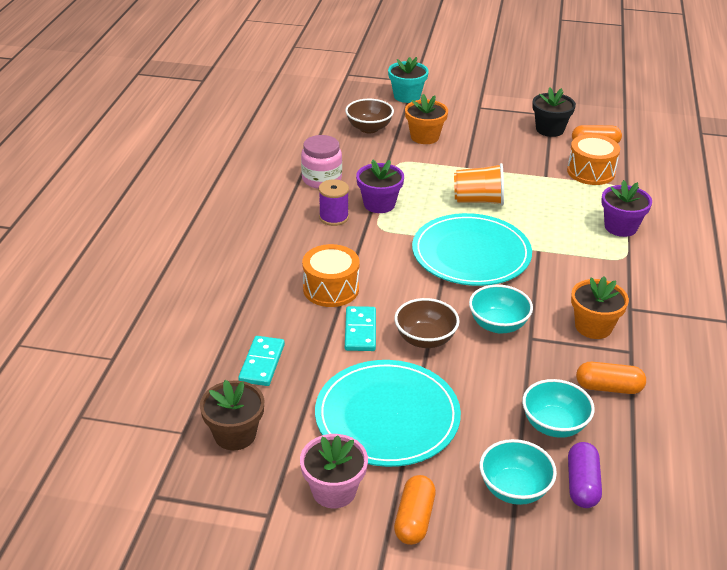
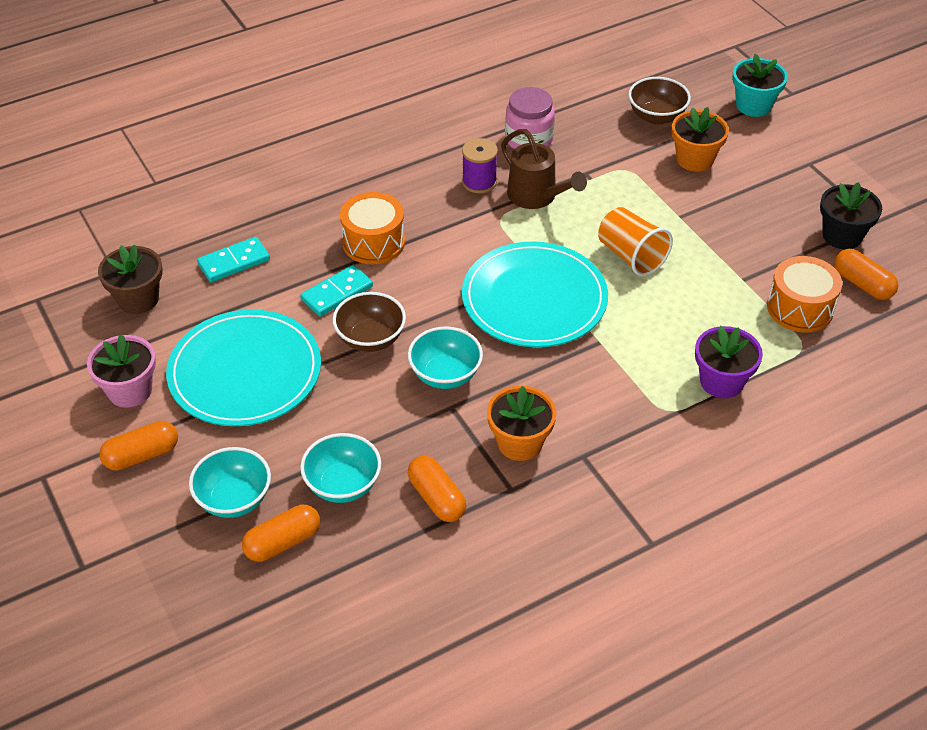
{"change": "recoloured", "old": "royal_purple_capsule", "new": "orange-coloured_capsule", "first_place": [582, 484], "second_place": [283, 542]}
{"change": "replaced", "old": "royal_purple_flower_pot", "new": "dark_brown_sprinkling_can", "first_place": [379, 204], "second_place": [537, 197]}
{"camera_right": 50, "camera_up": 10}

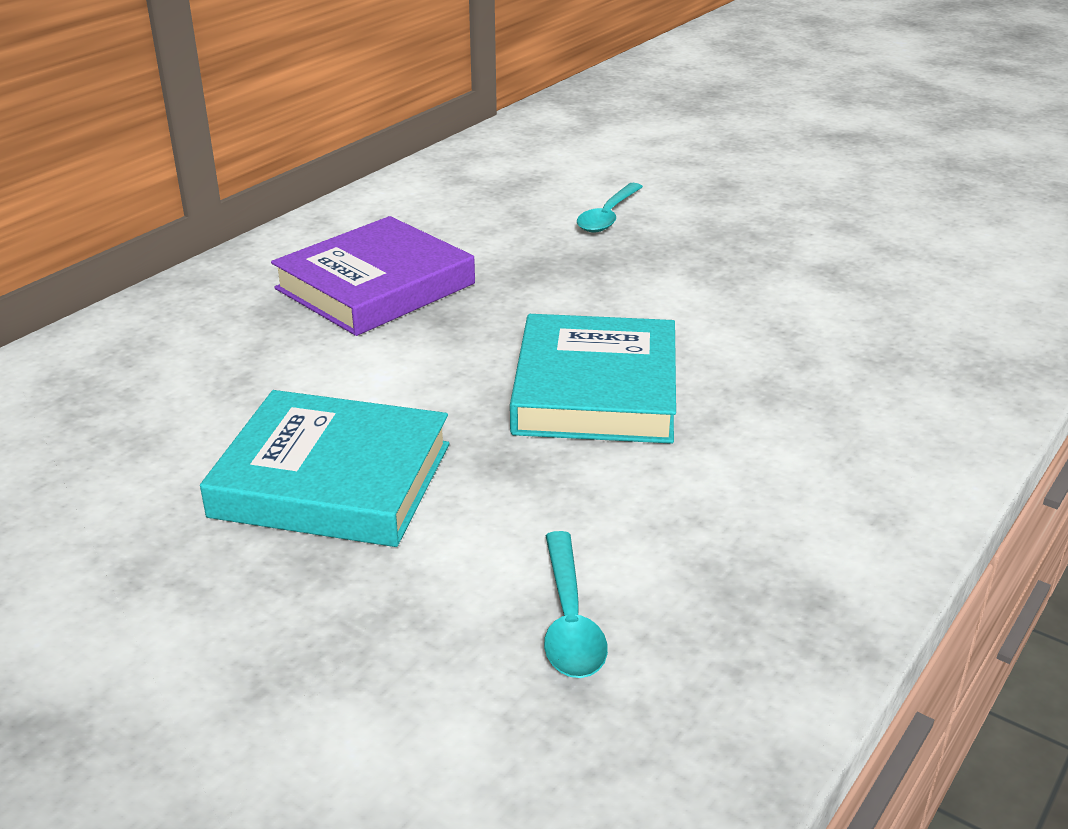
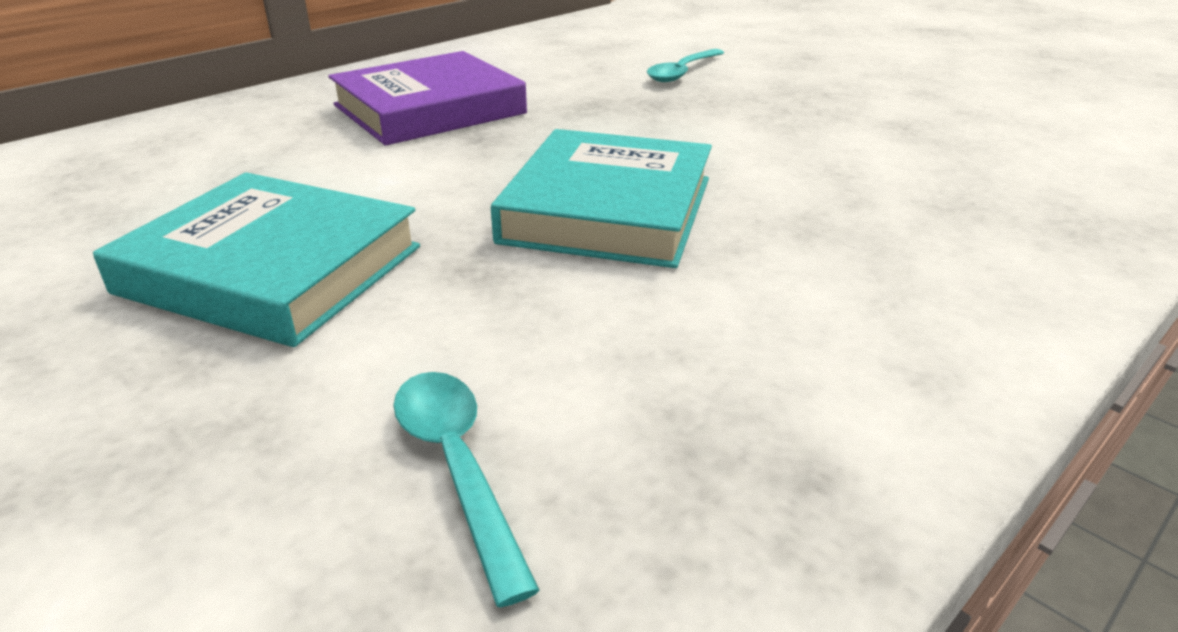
{"change": "turned", "old": "turquoise_spoon", "first_place": [569, 621], "second_place": [457, 465], "degrees": 150}
{"camera_right": 10, "camera_up": 0}

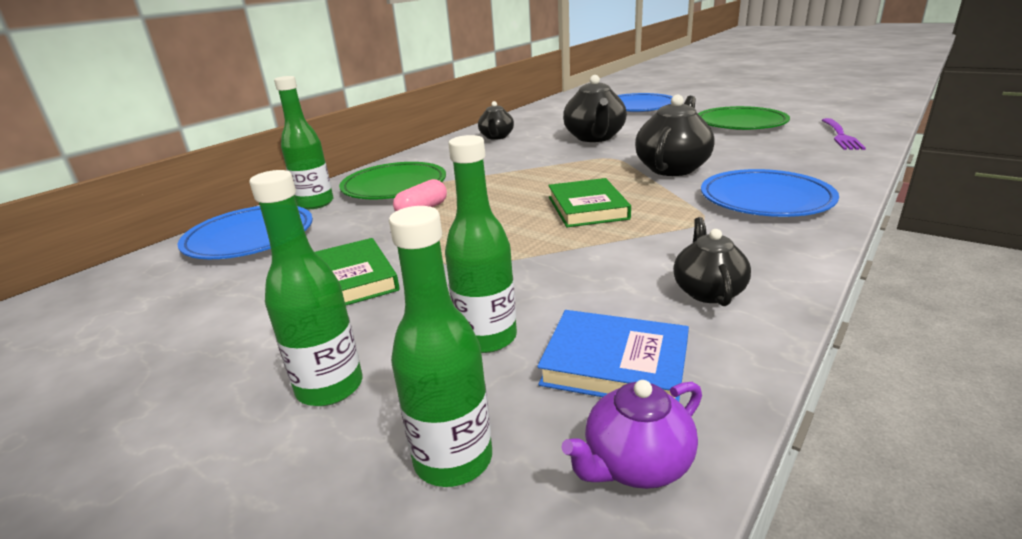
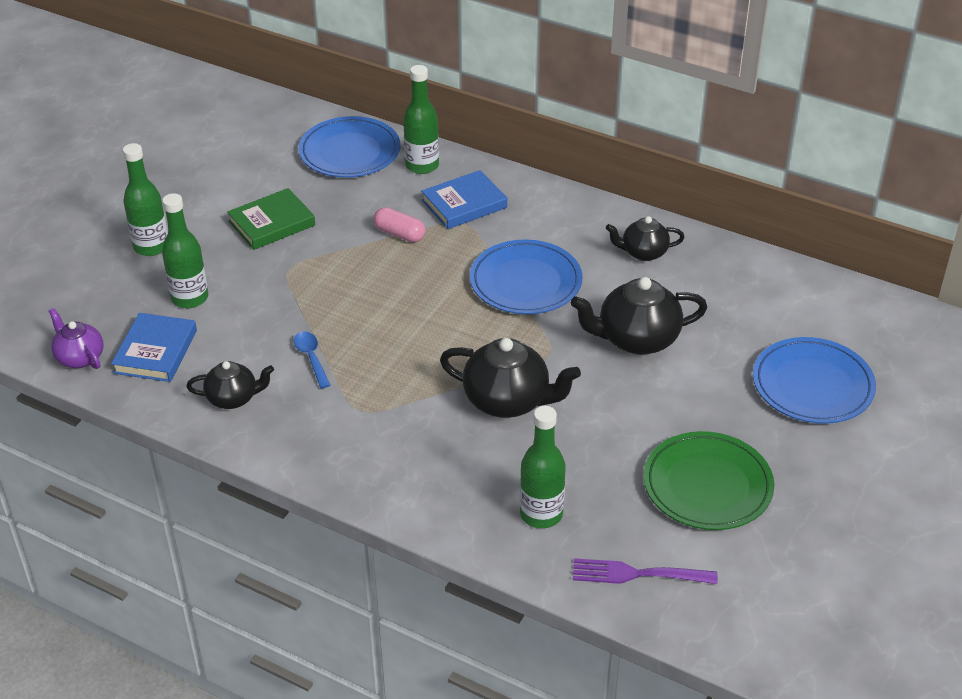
{"change": "added", "new": "royal_blue_spoon", "second_place": [311, 358]}
{"change": "replaced", "old": "leaf-green_dinner_plate", "new": "royal_blue_hardback", "first_place": [394, 186], "second_place": [464, 204]}
{"change": "moved", "old": "royal_blue_dinner_plate", "first_place": [765, 199], "second_place": [525, 282]}
{"change": "moved", "old": "leaf-green_drink_bottle", "first_place": [453, 459], "second_place": [541, 514]}
{"change": "removed", "old": "leaf-green_hardback", "first_place": [587, 208]}
{"camera_right": 80, "camera_up": 15}

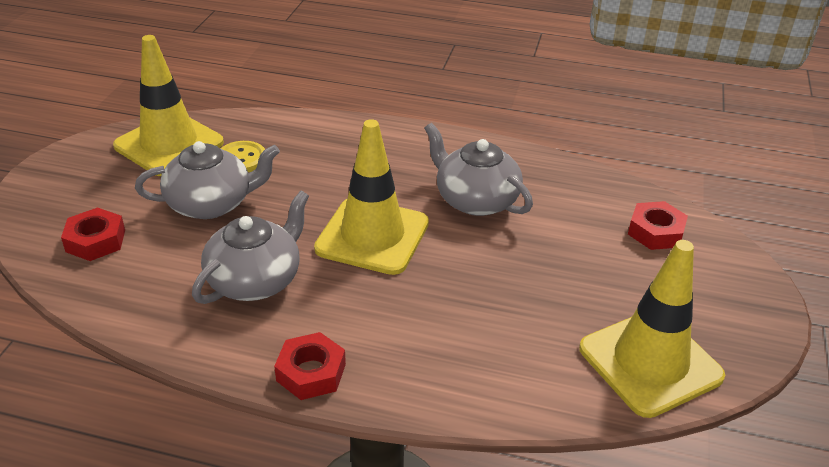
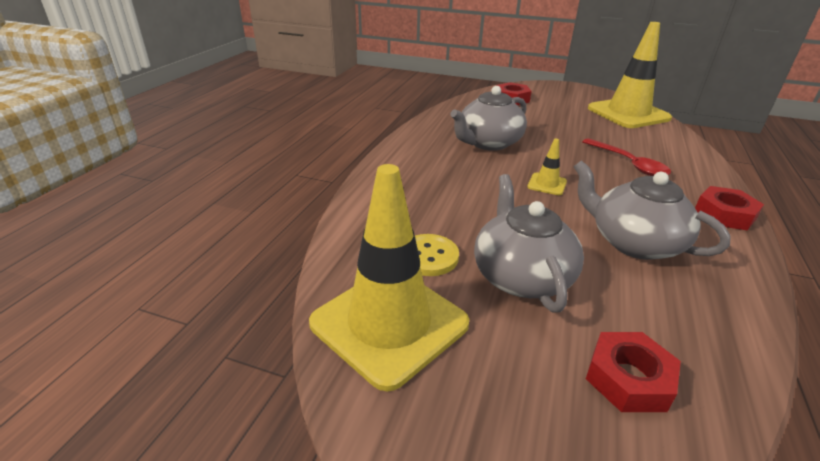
{"change": "resized", "old": "bright_yellow_safety_cone", "first_place": [372, 236], "second_place": [547, 184], "factor": 0.42}
{"change": "added", "new": "red_spoon", "second_place": [628, 163]}
{"camera_right": -85, "camera_up": -5}

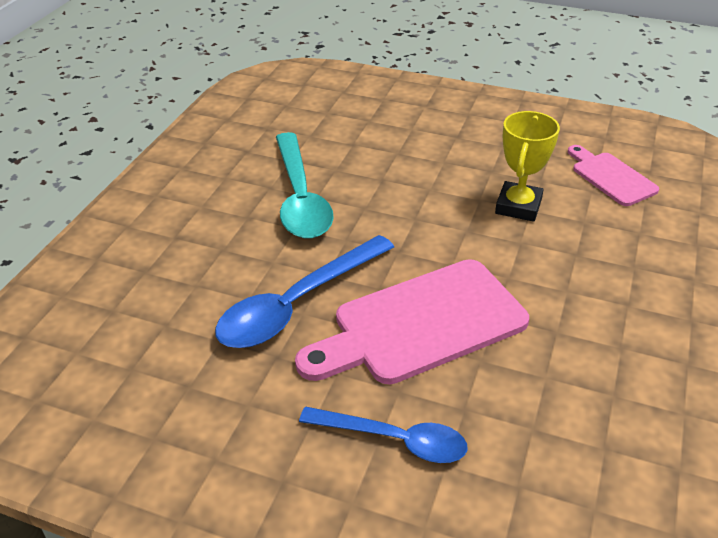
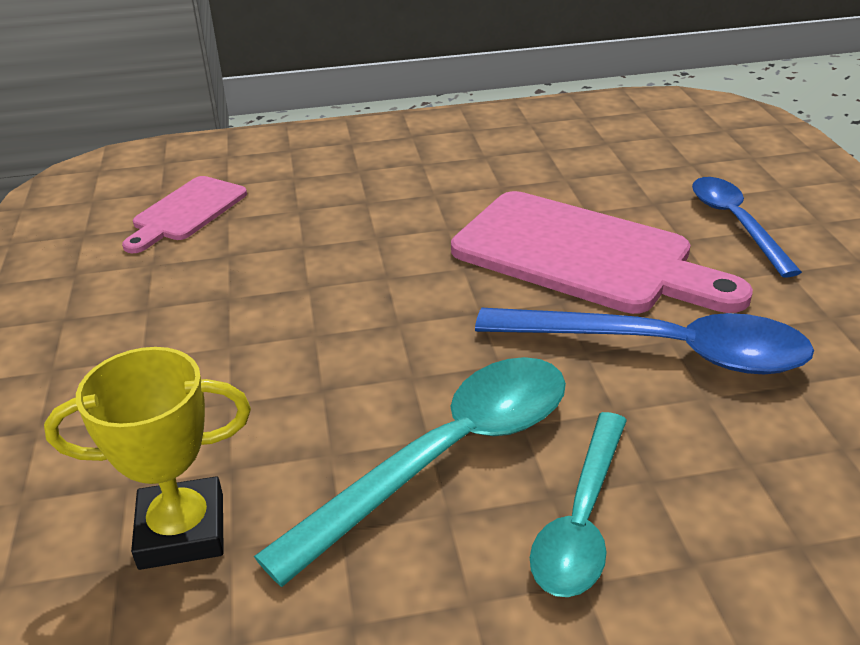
{"change": "moved", "old": "bright_yellow_award_cup", "first_place": [518, 206], "second_place": [182, 531]}
{"change": "added", "new": "turquoise_spoon", "second_place": [582, 519]}
{"camera_right": -120, "camera_up": -5}

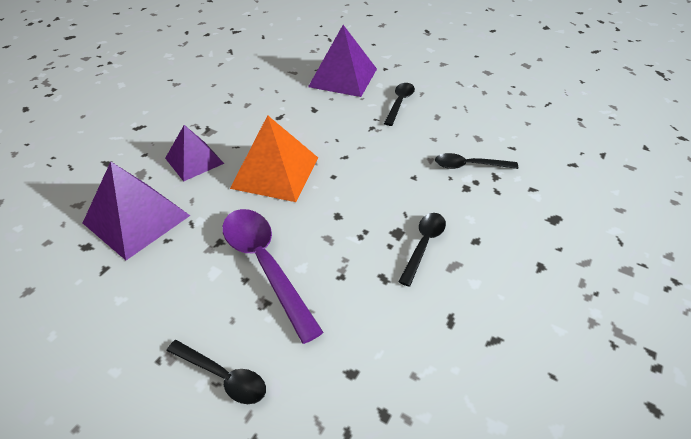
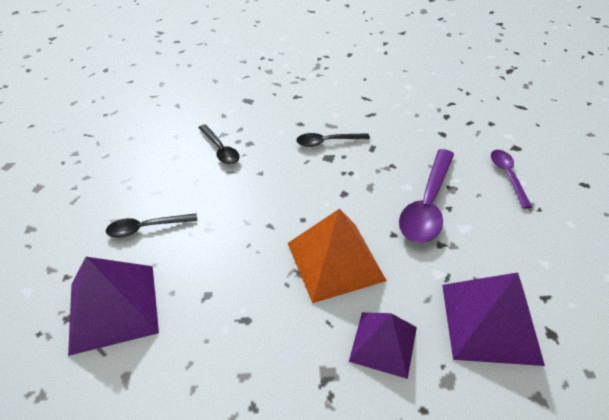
{"change": "recoloured", "old": "black_spoon", "new": "royal_purple_spoon", "first_place": [224, 377], "second_place": [507, 175]}
{"camera_right": -125, "camera_up": 0}

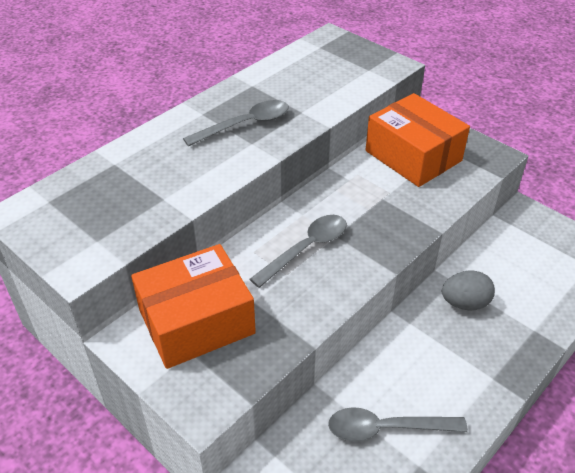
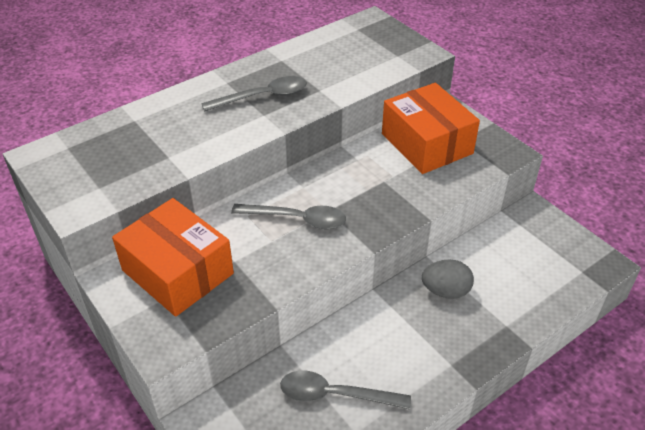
{"change": "turned", "old": "orange-coloured_parcel", "first_place": [196, 321], "second_place": [178, 272], "degrees": 60}
{"change": "turned", "old": "grey_spoon", "first_place": [306, 249], "second_place": [297, 219], "degrees": 45}
{"camera_right": 10, "camera_up": 0}

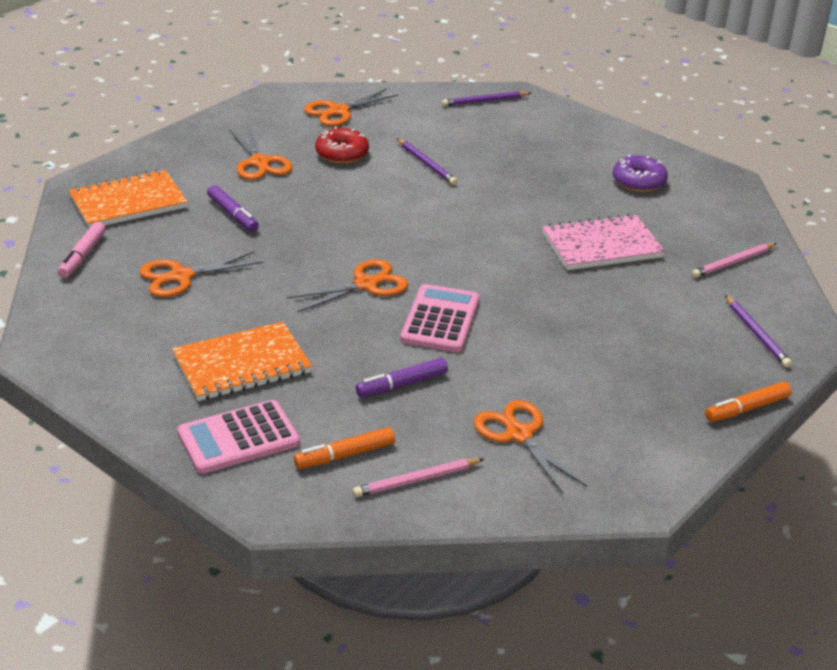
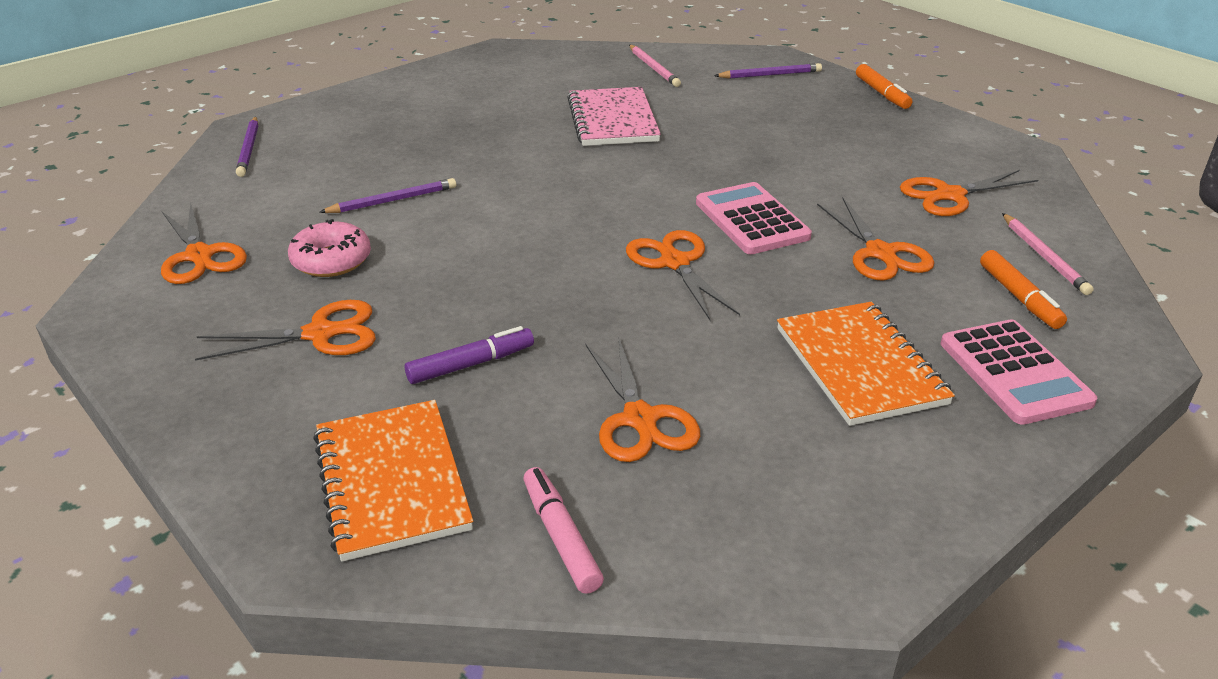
{"change": "recoloured", "old": "red_donut", "new": "rosy_donut", "first_place": [342, 154], "second_place": [331, 260]}
{"change": "turned", "old": "rosy_felt_pen", "first_place": [82, 256], "second_place": [561, 537], "degrees": -135}
{"change": "turned", "old": "rosy_pocket_calculator", "first_place": [440, 320], "second_place": [751, 220], "degrees": 45}
{"change": "replaced", "old": "royal_purple_felt_pen", "new": "orange-coloured_shears", "first_place": [402, 384], "second_place": [880, 253]}
{"change": "removed", "old": "royal_purple_donut", "first_place": [638, 182]}
{"camera_right": -80, "camera_up": 0}

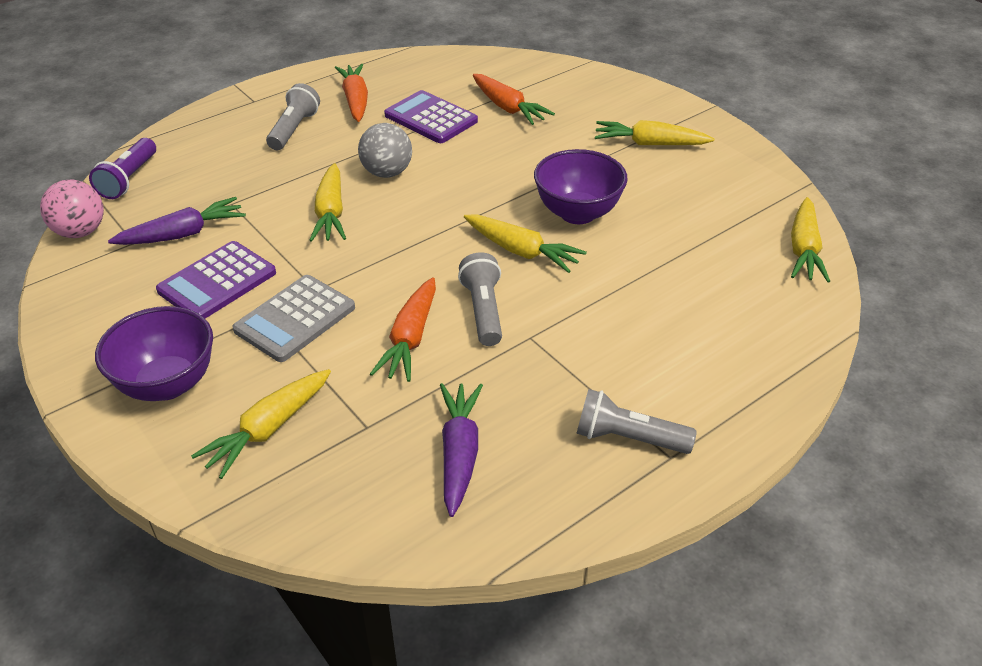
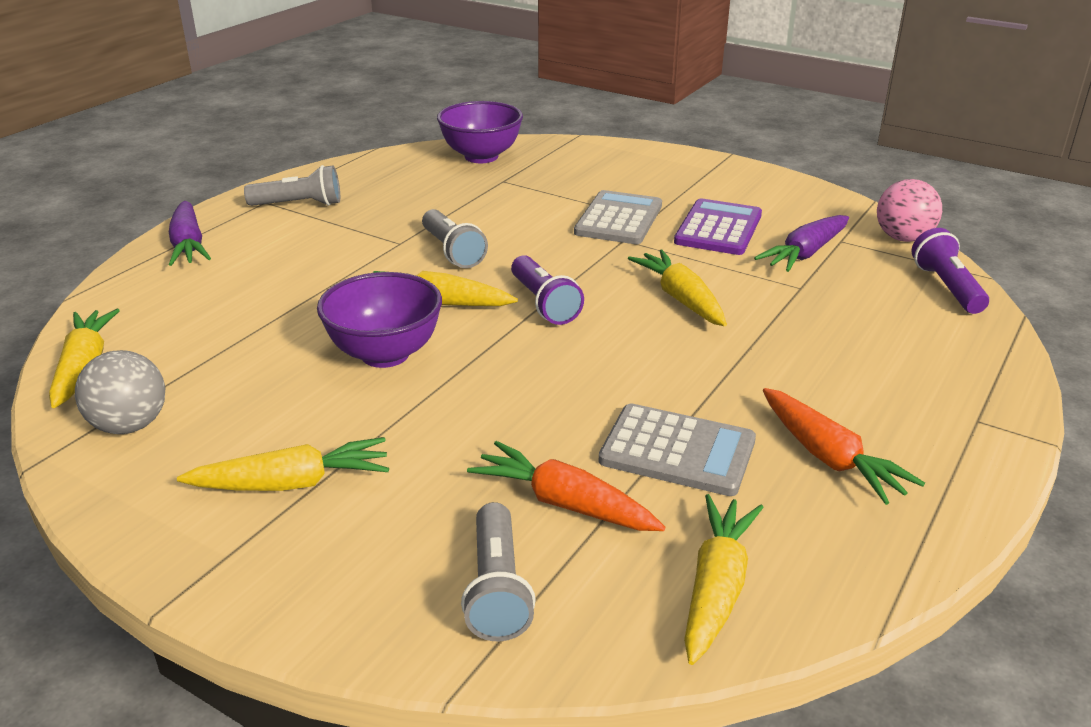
{"change": "moved", "old": "grey_sphere", "first_place": [387, 173], "second_place": [130, 425]}
{"change": "moved", "old": "royal_purple_toy_carrot", "first_place": [459, 453], "second_place": [188, 245]}
{"change": "moved", "old": "royal_purple_serving_bowl", "first_place": [167, 384], "second_place": [481, 157]}
{"change": "moved", "old": "grey_flashlight", "first_place": [294, 129], "second_place": [497, 589]}
{"change": "added", "new": "royal_purple_flashlight", "second_place": [544, 303]}
{"change": "recoloured", "old": "royal_purple_pocket_calculator", "new": "grey_pocket_calculator", "first_place": [431, 118], "second_place": [677, 451]}
{"change": "moved", "old": "bright_yellow_toy_carrot", "first_place": [268, 429], "second_place": [716, 587]}
{"change": "removed", "old": "orange-coloured_toy_carrot", "first_place": [410, 339]}
{"camera_right": 160, "camera_up": -10}

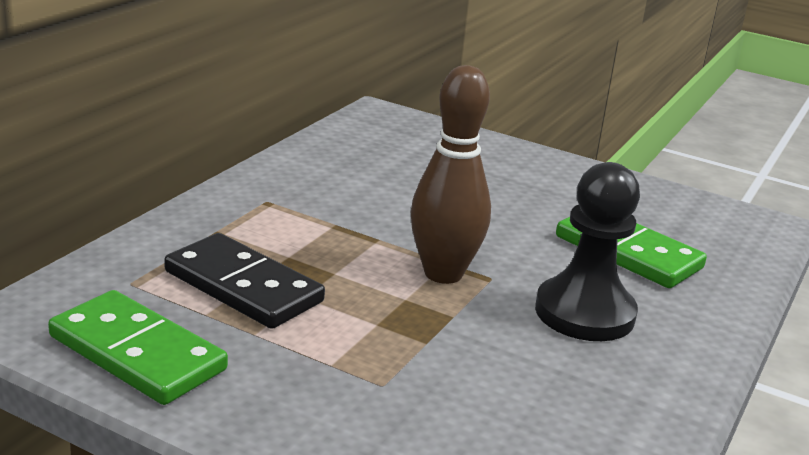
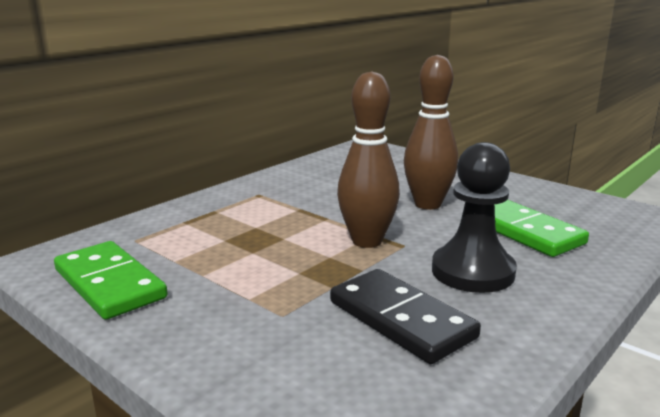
{"change": "moved", "old": "black_domino", "first_place": [243, 287], "second_place": [400, 319]}
{"change": "added", "new": "dark_brown_tenpin", "second_place": [428, 204]}
{"camera_right": 15, "camera_up": -5}

